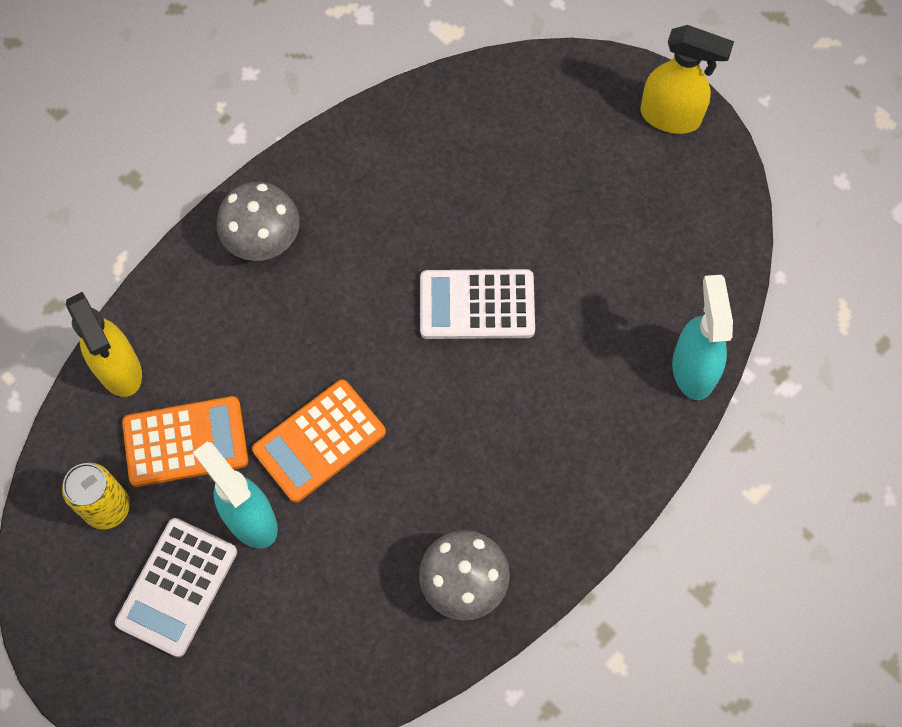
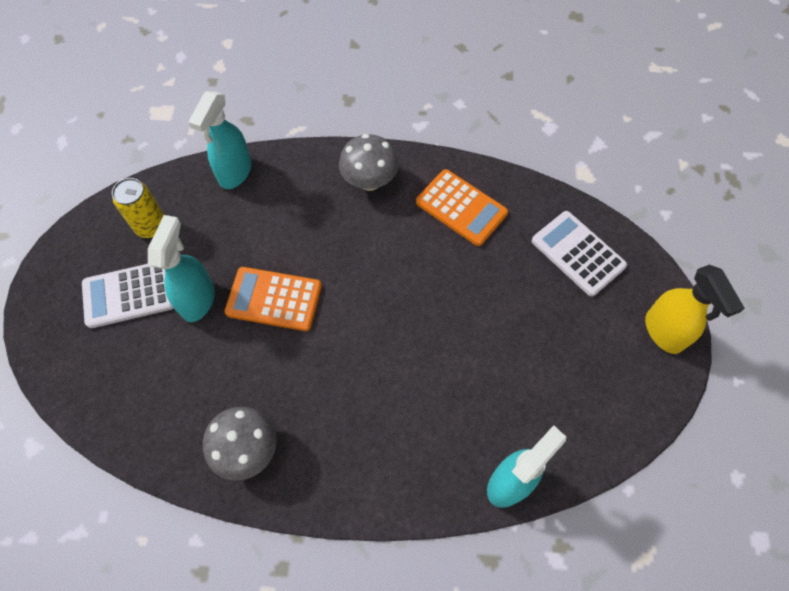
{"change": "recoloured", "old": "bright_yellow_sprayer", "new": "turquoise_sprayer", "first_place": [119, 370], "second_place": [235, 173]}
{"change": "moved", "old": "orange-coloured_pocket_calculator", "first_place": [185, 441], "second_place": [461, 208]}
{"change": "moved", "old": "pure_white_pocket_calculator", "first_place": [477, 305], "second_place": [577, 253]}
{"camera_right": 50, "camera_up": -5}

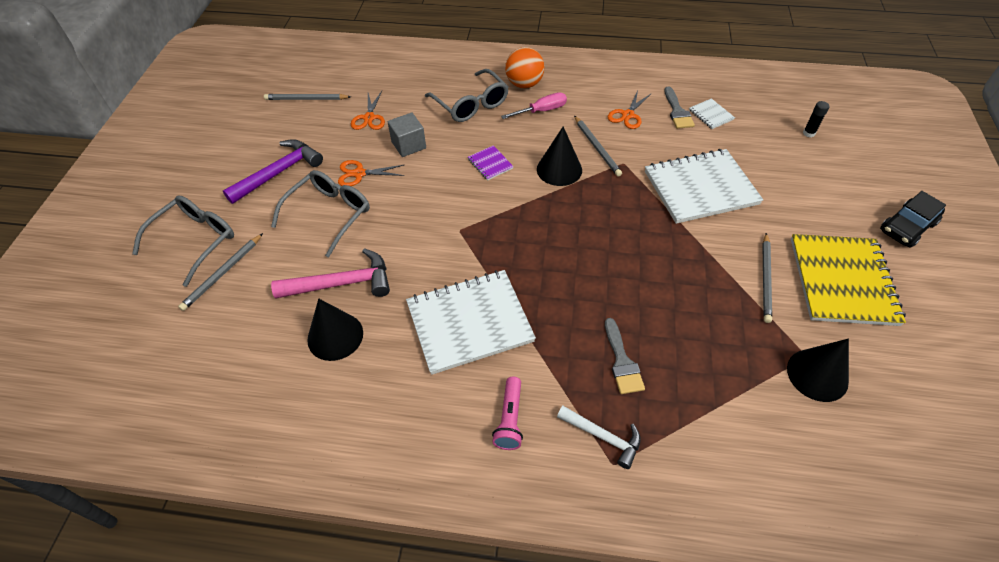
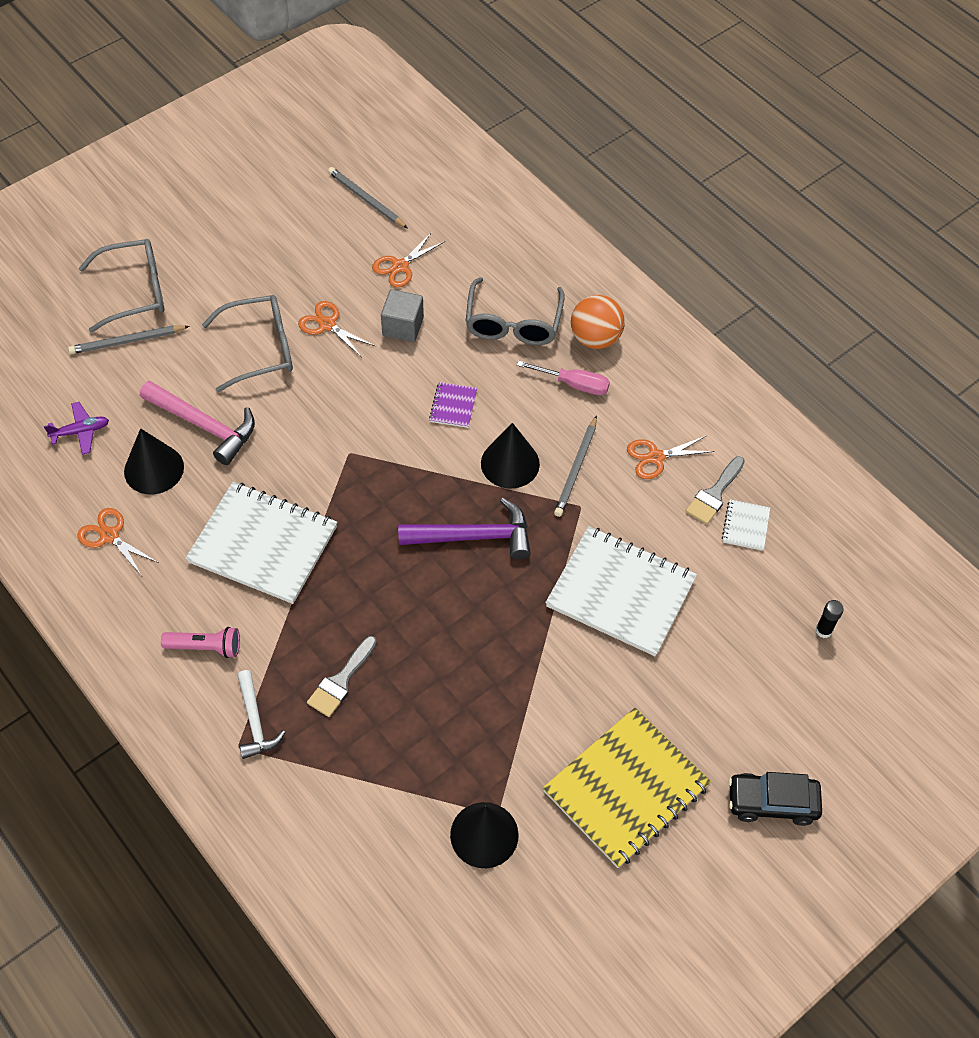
{"change": "added", "new": "royal_purple_toy_plane", "second_place": [80, 432]}
{"change": "added", "new": "orange-coloured_shears", "second_place": [109, 536]}
{"change": "turned", "old": "rosy_flashlight", "first_place": [510, 419], "second_place": [205, 647], "degrees": -135}
{"change": "moved", "old": "royal_purple_hammer", "first_place": [279, 172], "second_place": [474, 536]}
{"change": "removed", "old": "grey_pencil", "first_place": [766, 279]}
{"camera_right": 40, "camera_up": 5}

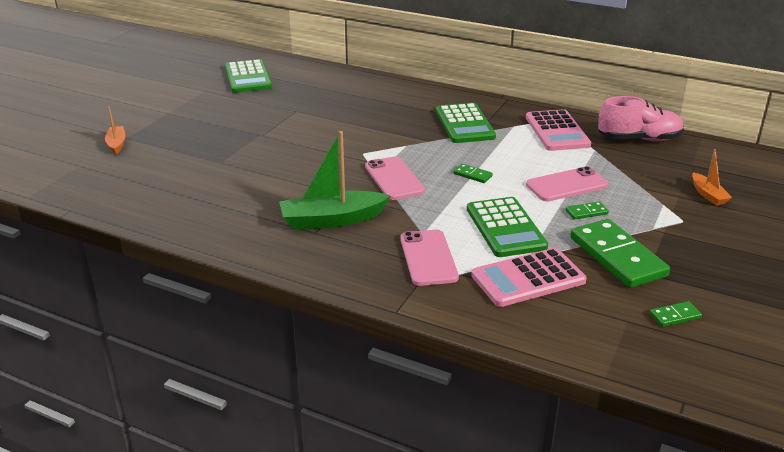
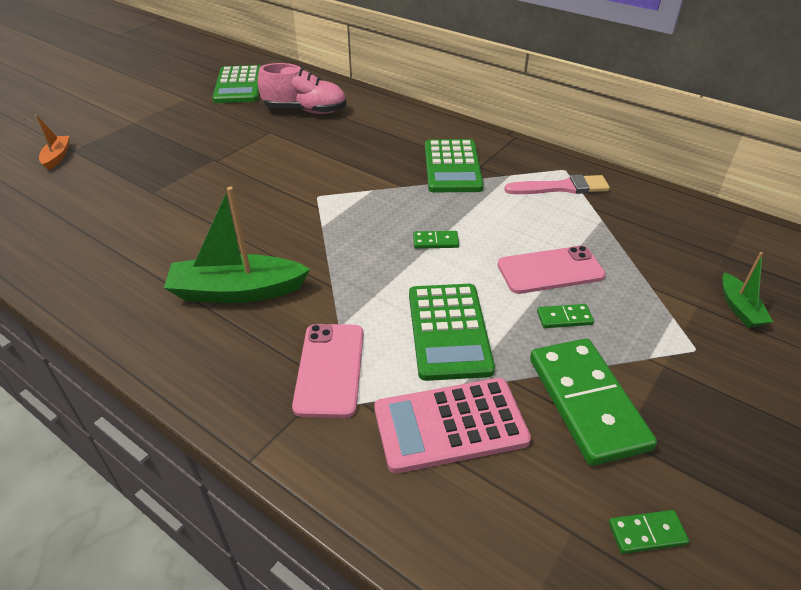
{"change": "moved", "old": "rosy_sneaker", "first_place": [639, 139], "second_place": [305, 110]}
{"change": "turned", "old": "leaf-green_domino", "first_place": [472, 175], "second_place": [435, 241], "degrees": -45}
{"change": "replaced", "old": "rosy_pocket_calculator", "new": "rosy_paint_brush", "first_place": [557, 131], "second_place": [561, 187]}
{"change": "recoloured", "old": "orange-coloured_toy_boat", "new": "leaf-green_toy_boat", "first_place": [708, 195], "second_place": [739, 308]}
{"change": "removed", "old": "rosy_mobile_phone", "first_place": [394, 179]}
{"camera_right": 10, "camera_up": 10}

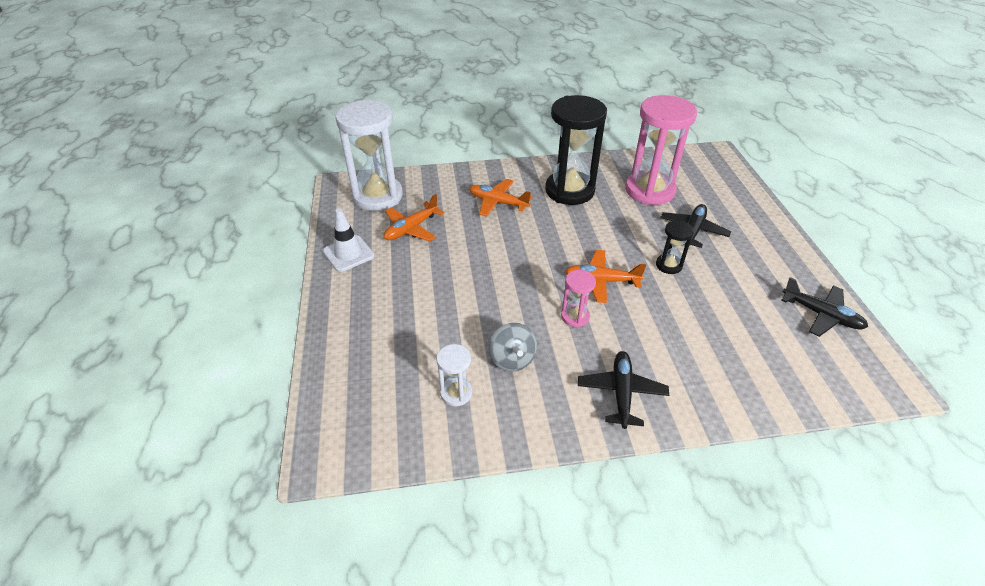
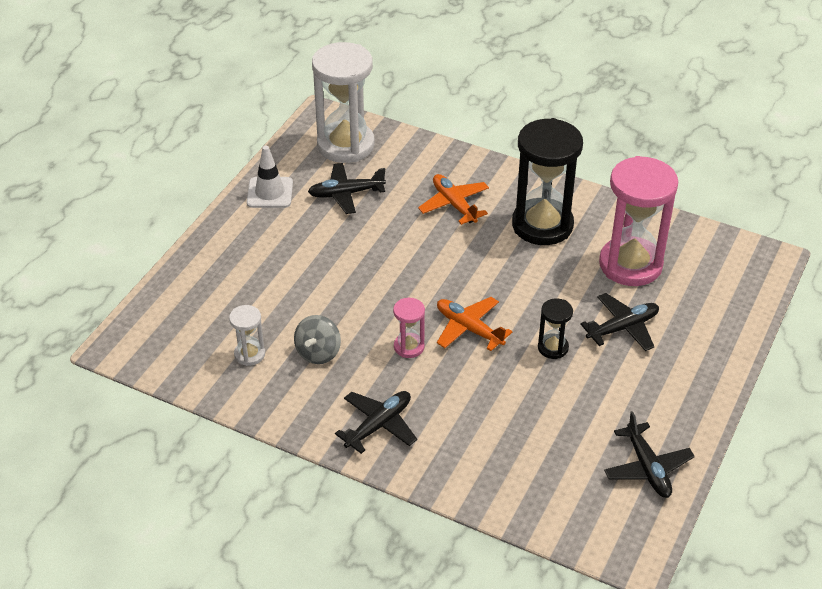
{"change": "recoloured", "old": "orange-coloured_toy_plane", "new": "black_toy_plane", "first_place": [411, 228], "second_place": [346, 194]}
{"camera_right": 35, "camera_up": 0}

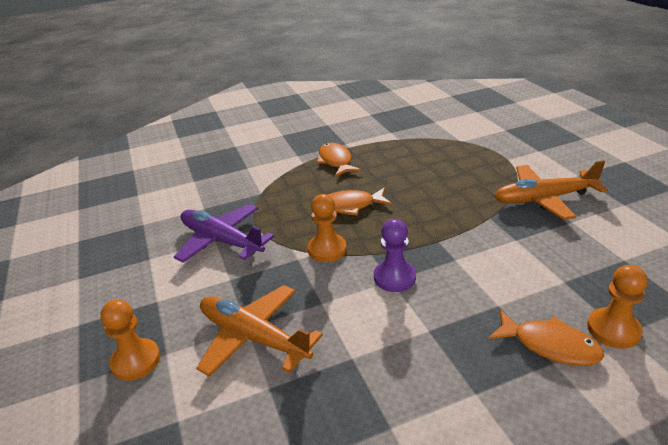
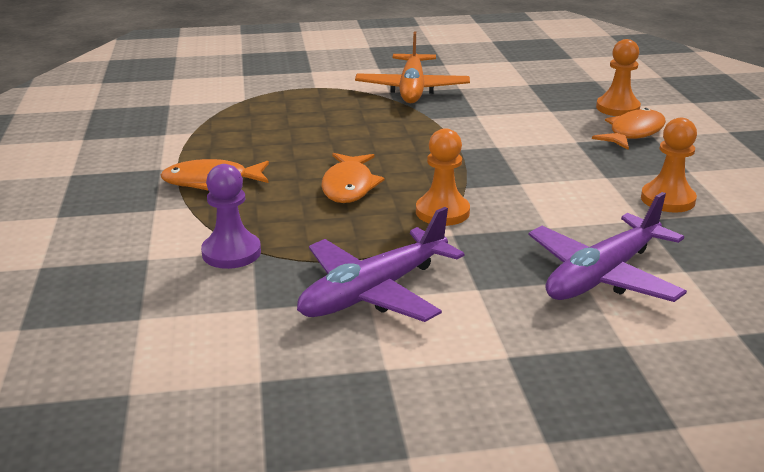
{"change": "moved", "old": "royal_purple_pawn", "first_place": [394, 277], "second_place": [231, 253]}
{"change": "recoloured", "old": "orange-coloured_toy_plane", "new": "royal_purple_toy_plane", "first_place": [254, 337], "second_place": [603, 275]}
{"change": "moved", "old": "orange-coloured_pawn", "first_place": [136, 361], "second_place": [667, 199]}
{"camera_right": -80, "camera_up": -5}

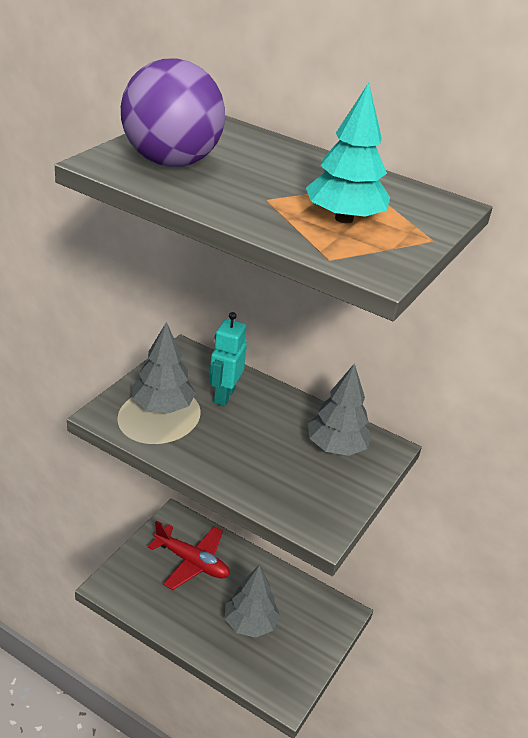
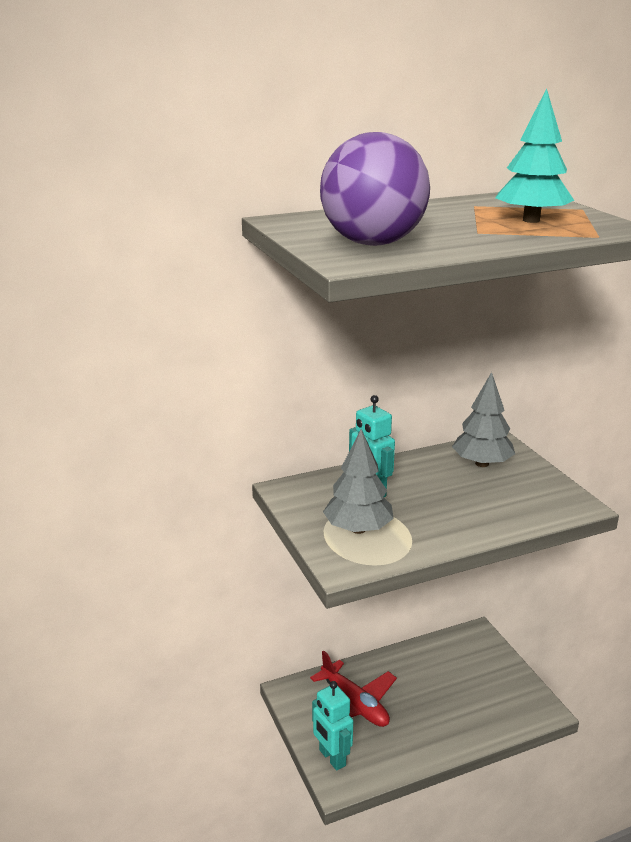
{"change": "turned", "old": "red_toy_plane", "first_place": [192, 562], "second_place": [354, 704], "degrees": 75}
{"change": "added", "new": "turquoise_toy_robot", "second_place": [332, 758]}
{"change": "removed", "old": "grey_toy_tree", "first_place": [250, 623]}
{"camera_right": -50, "camera_up": -10}

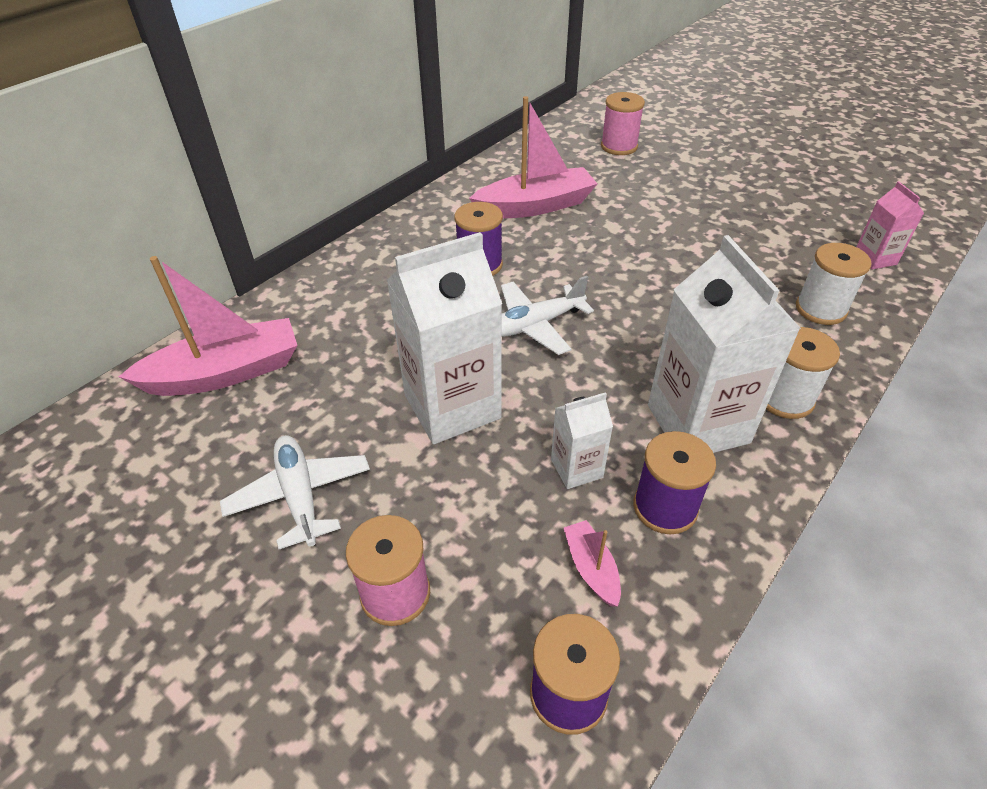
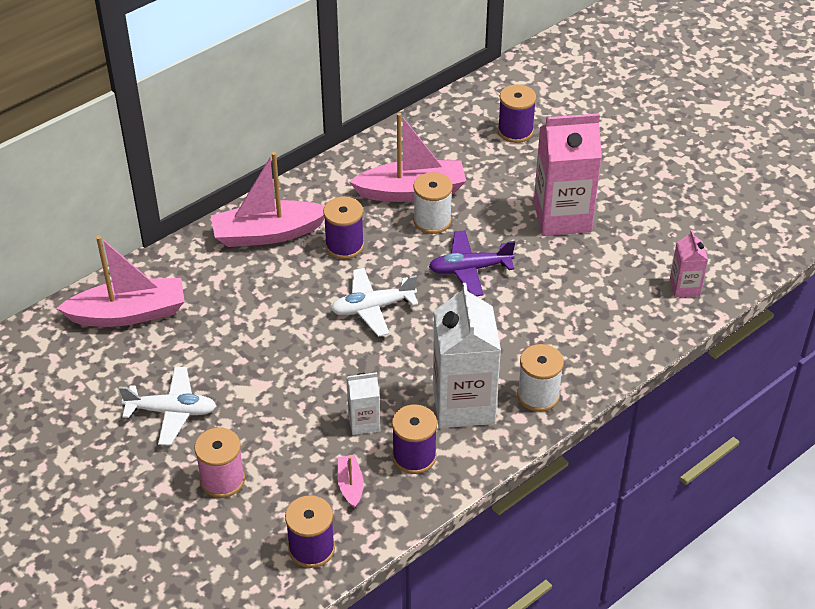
{"change": "turned", "old": "pure_white_toy_plane", "first_place": [300, 496], "second_place": [171, 411], "degrees": 105}
{"change": "added", "new": "rosy_toy_boat", "second_place": [268, 234]}
{"change": "moved", "old": "pure_white_spool", "first_place": [820, 309], "second_place": [432, 221]}
{"change": "added", "new": "royal_purple_toy_plane", "second_place": [470, 269]}
{"change": "recoloured", "old": "rosy_spool", "new": "royal_purple_spool", "first_place": [619, 146], "second_place": [515, 131]}
{"change": "added", "new": "rosy_milk_carton", "second_place": [562, 217]}
{"change": "removed", "old": "pure_white_milk_carton", "first_place": [452, 406]}
{"camera_right": 10, "camera_up": 0}

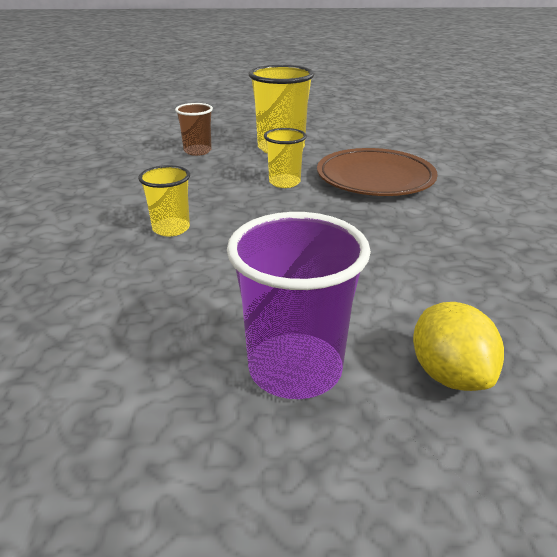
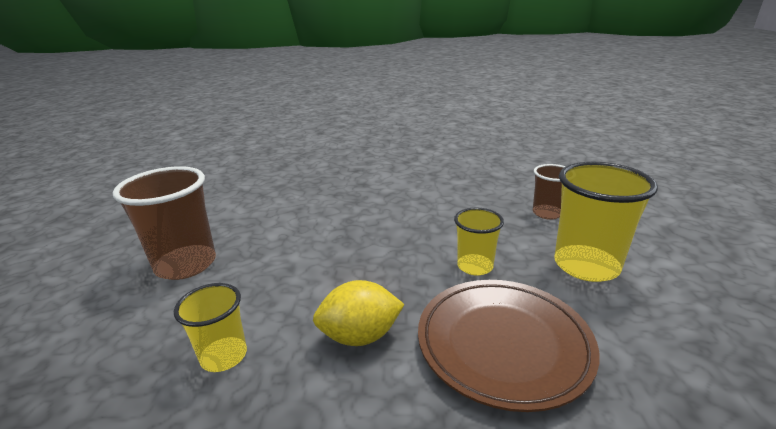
{"change": "recoloured", "old": "royal_purple_beaker", "new": "dark_brown_beaker", "first_place": [295, 369], "second_place": [186, 264]}
{"change": "moved", "old": "bright_yellow_beaker", "first_place": [171, 228], "second_place": [224, 356]}
{"change": "moved", "old": "bright_yellow_citrus_fruit", "first_place": [449, 374], "second_place": [360, 336]}
{"camera_right": 95, "camera_up": -5}

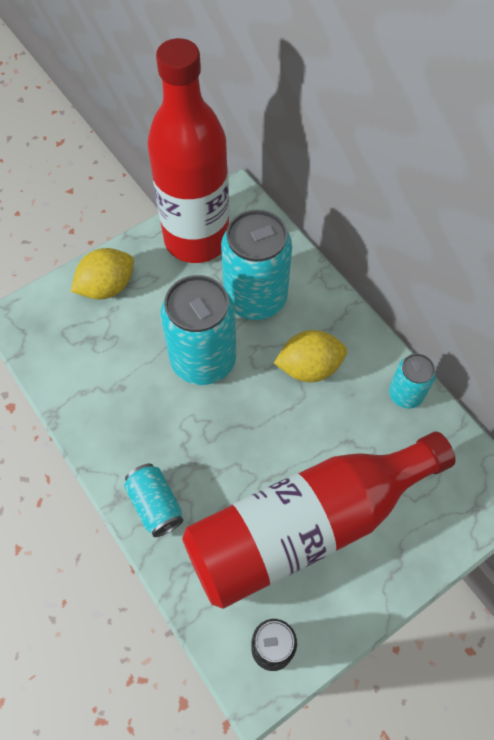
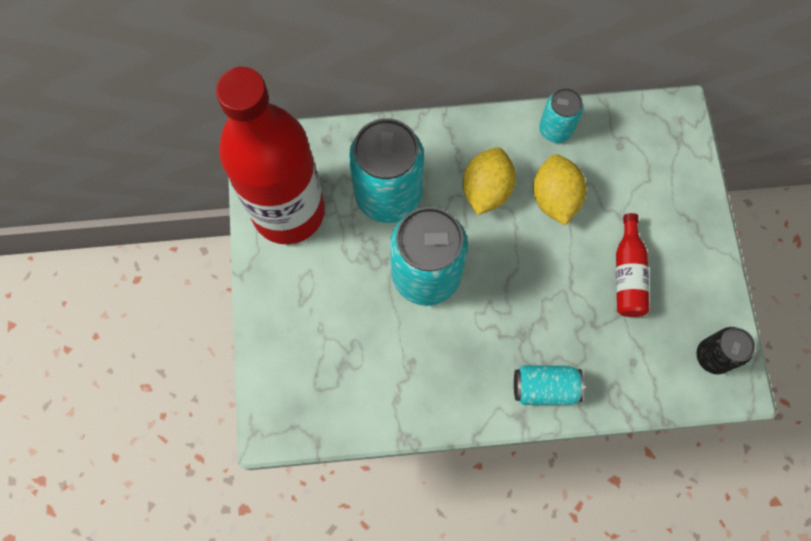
{"change": "moved", "old": "bright_yellow_citrus_fruit", "first_place": [107, 287], "second_place": [554, 198]}
{"change": "resized", "old": "red_drink_bottle", "first_place": [307, 526], "second_place": [628, 274], "factor": 0.4}
{"camera_right": -60, "camera_up": 10}

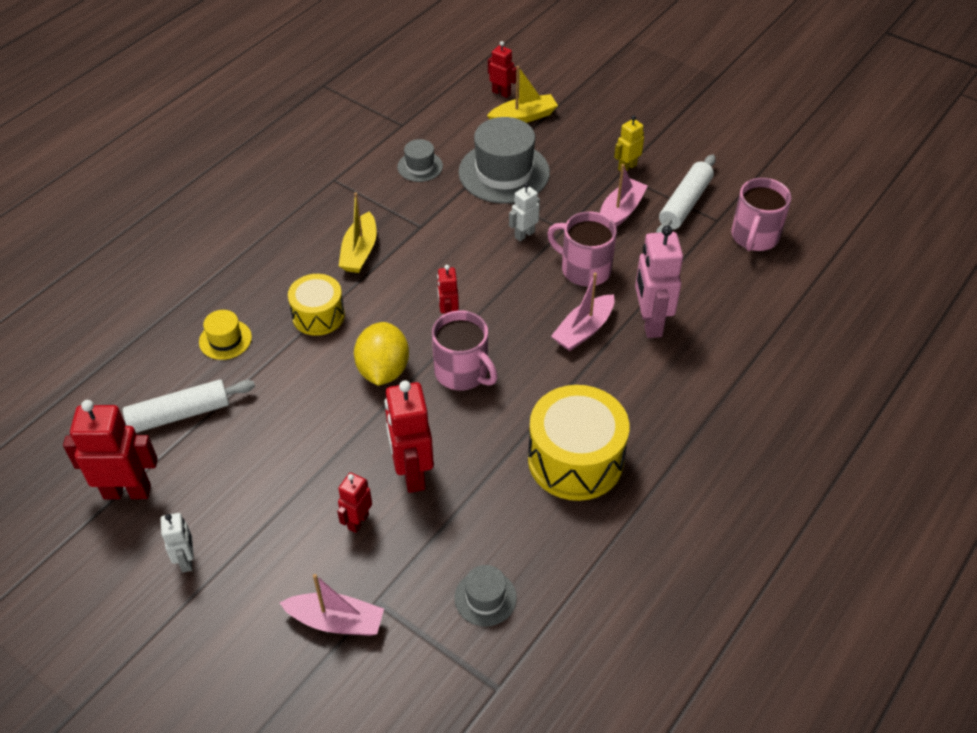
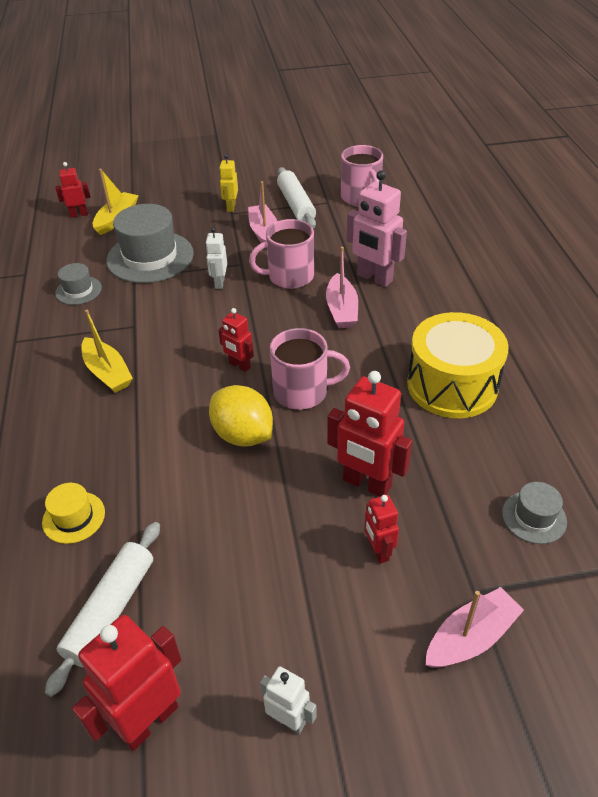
{"change": "removed", "old": "bright_yellow_toy_drum", "first_place": [318, 315]}
{"camera_right": -45, "camera_up": -5}

